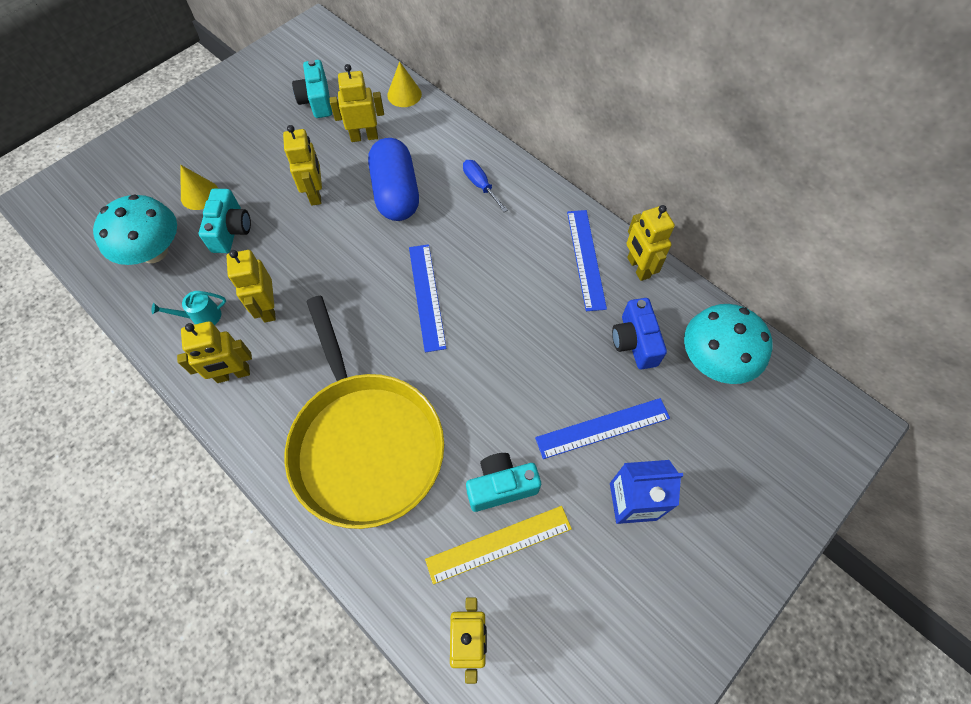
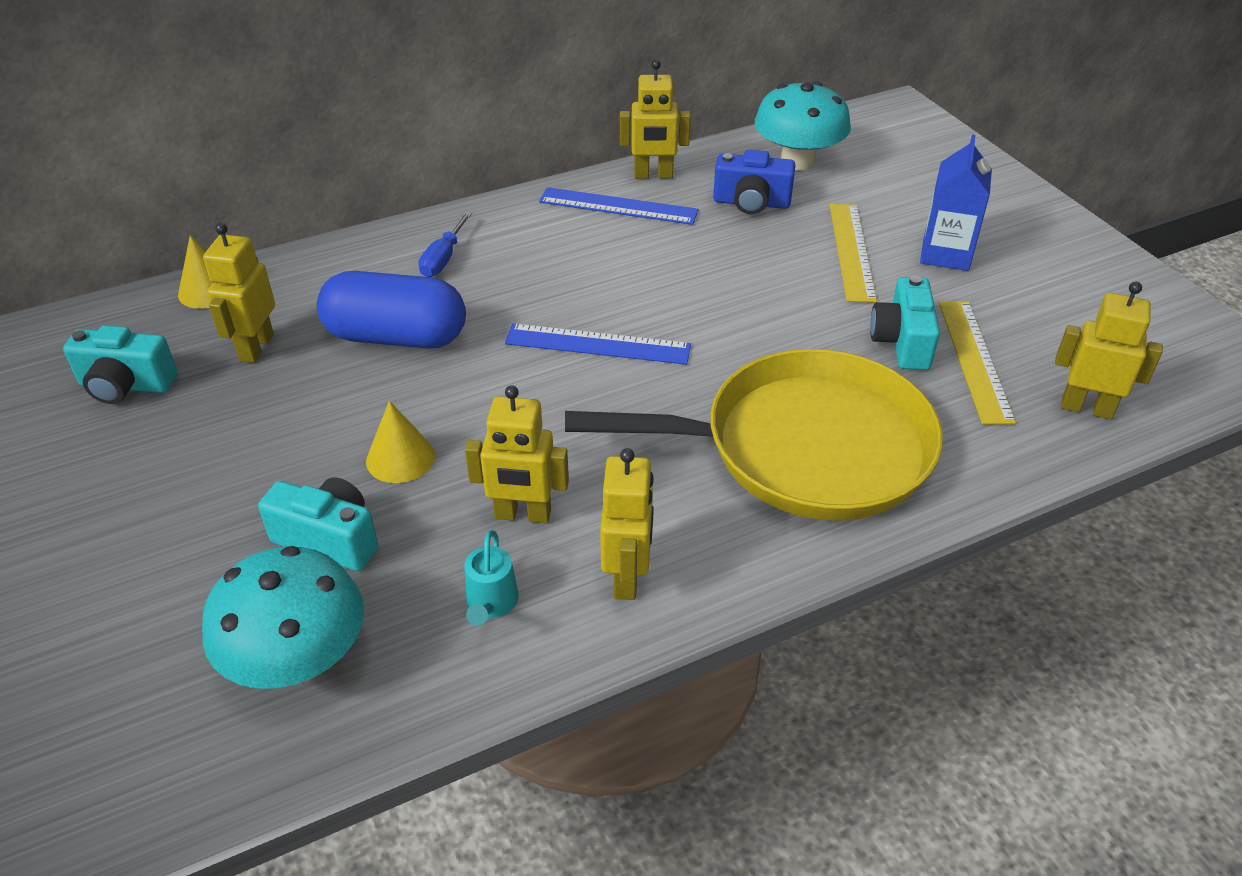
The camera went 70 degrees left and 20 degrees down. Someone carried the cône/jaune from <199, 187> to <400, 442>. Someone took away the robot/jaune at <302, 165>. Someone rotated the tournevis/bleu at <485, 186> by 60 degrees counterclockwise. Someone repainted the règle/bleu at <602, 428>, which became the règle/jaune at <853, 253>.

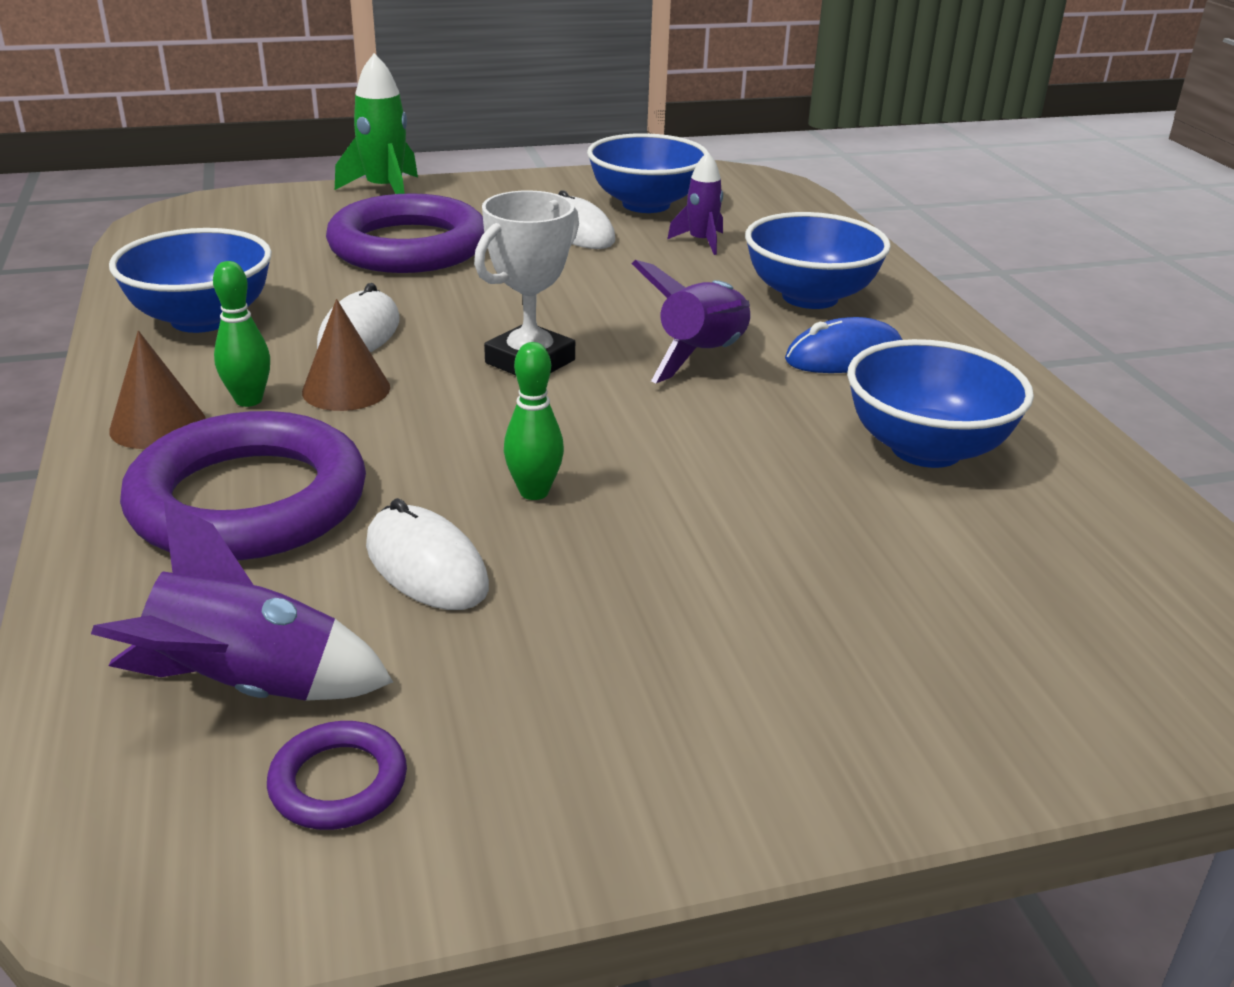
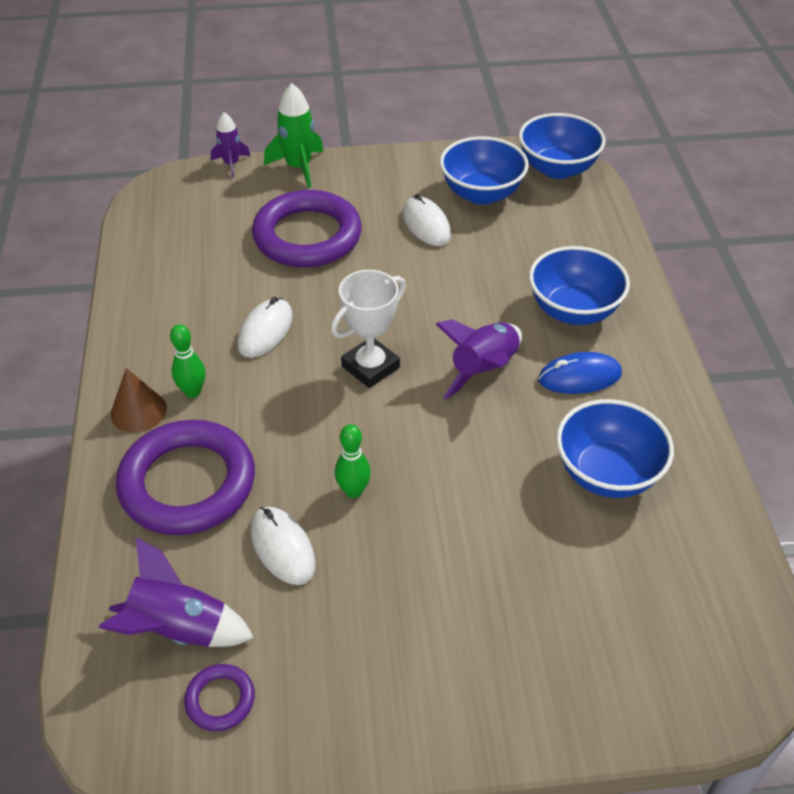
The camera went 10 degrees right and 15 degrees up. Someone carried the bol/bleu from <190, 280> to <562, 146>. Someone took away the cône/marron at <346, 355>. Someone carried the fusée/violet from <695, 203> to <230, 145>.

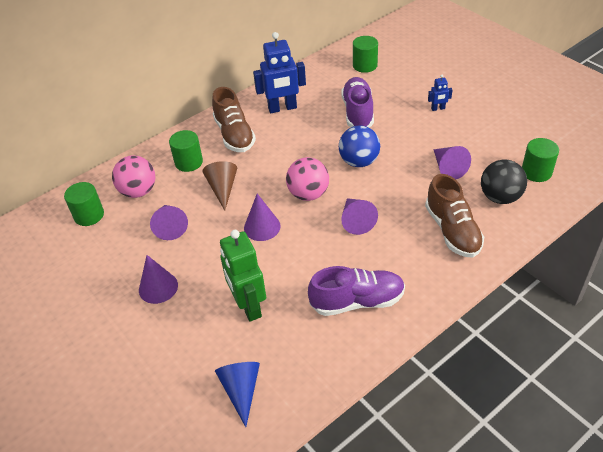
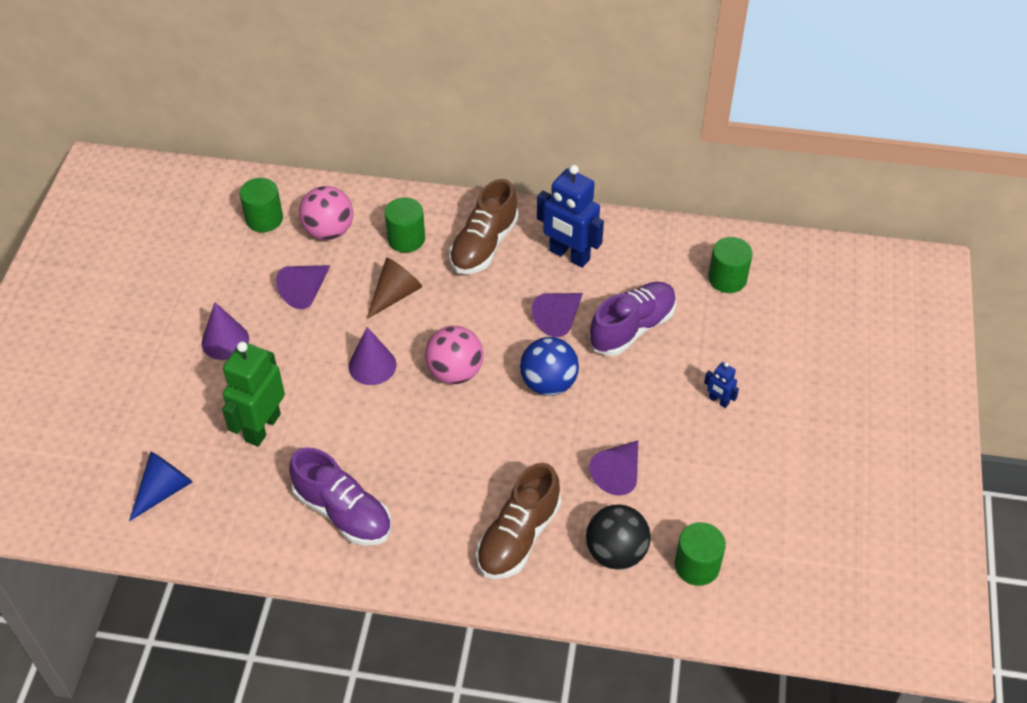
The camera went 45 degrees right and 5 degrees up. Someone carried the cône/violet from <359, 216> to <557, 315>.

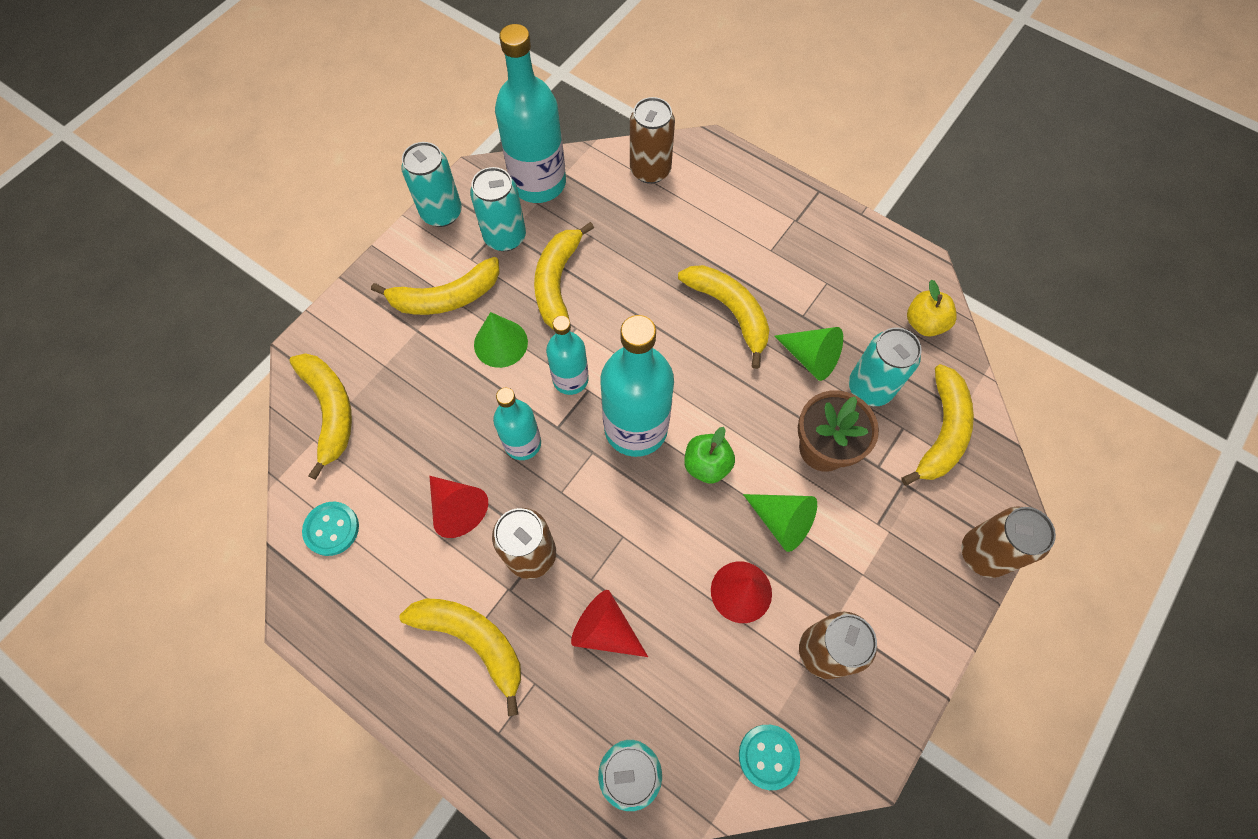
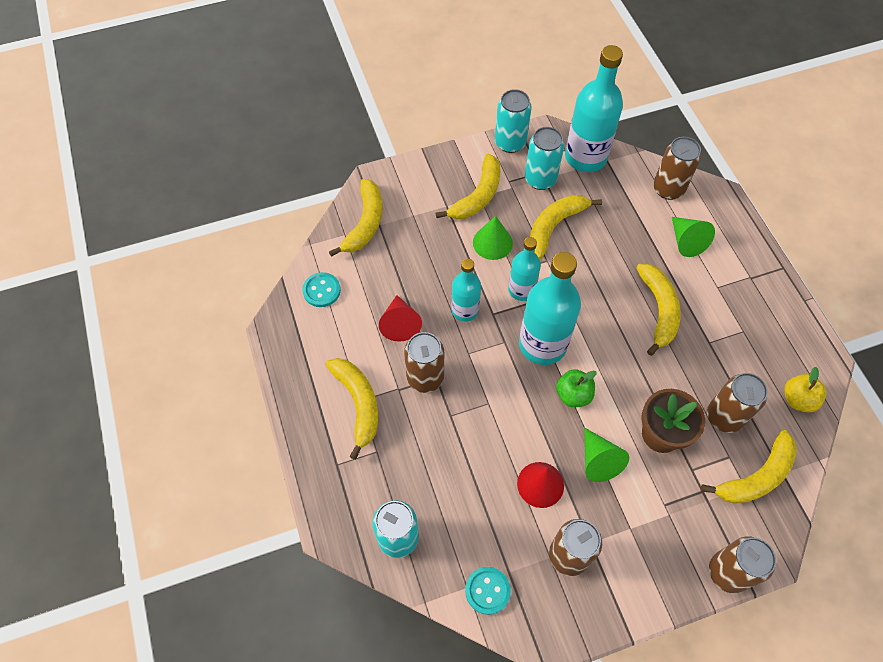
The camera went 35 degrees right and 5 degrees down. Someone rotated the banane/jaune at <435, 286> by 75 degrees counterclockwise. Someone took away the cône/rouge at <609, 623>. Someone carried the cône/vert from <808, 354> to <693, 237>. Someone repainted the canette/turquoise at <885, 367>, which became the canette/marron at <737, 403>.

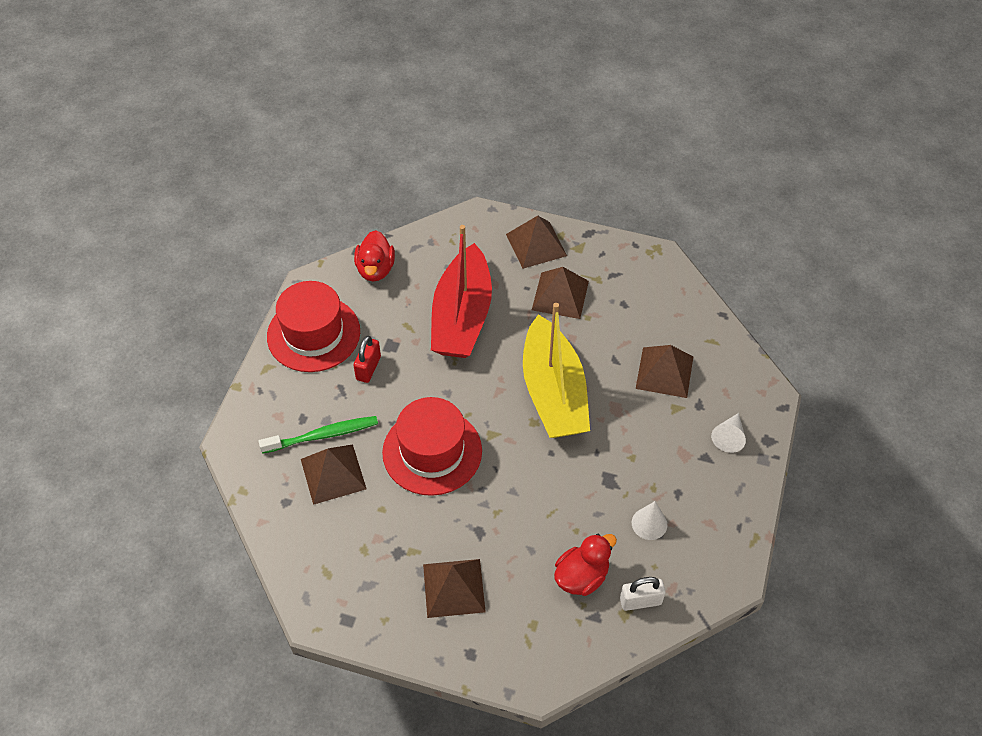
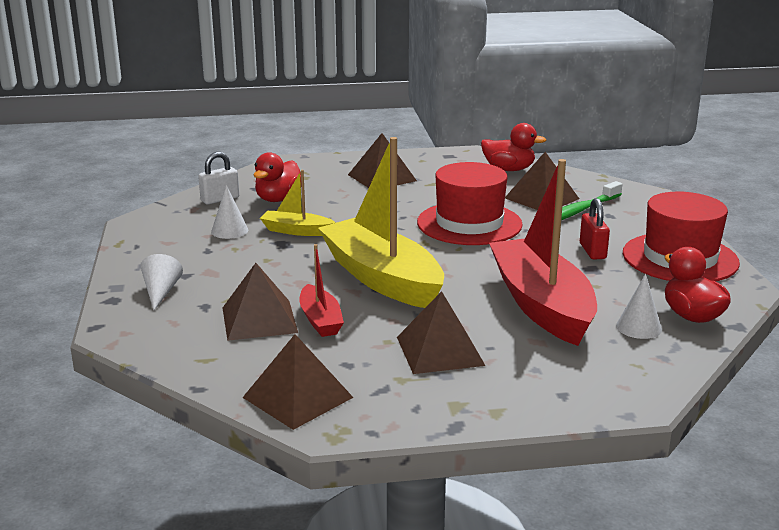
The camera went 155 degrees right and 30 degrees down. Someone carried the pyramide/marron from <536, 242> to <298, 382>. Someone put down the bateau/jaune at <298, 203>. Someone put down the bateau/rouge at <321, 290>. Someone put down the canard/rouge at <513, 147>. Someone put down the cône/blanc at <639, 306>.

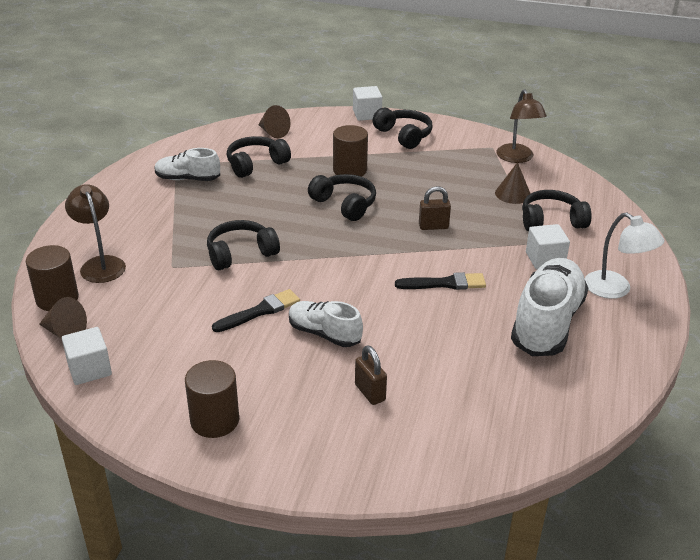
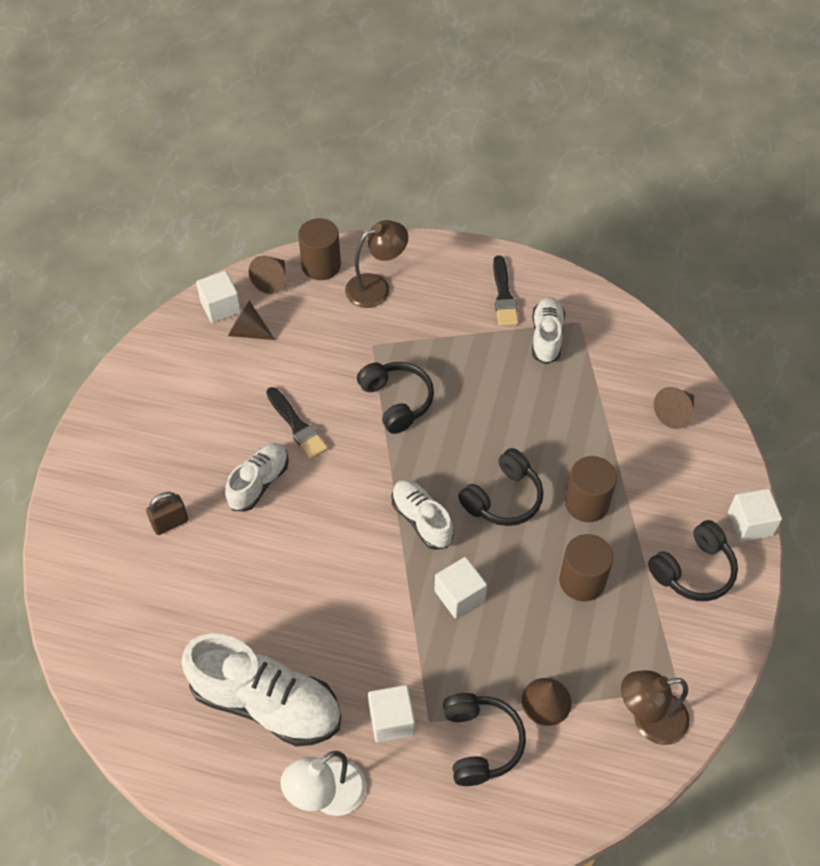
The camera went 90 degrees right and 20 degrees up. Someone carried the cylindre/marron from <212, 399> to <586, 567>. Someone took away the casque audio/noir at <259, 157>. Someone carried the pinceau/noir from <440, 281> to <506, 290>. Someone swapped the cadenas/marron at <435, 208> for the cube/blanc at <460, 587>. Someone put down the cône/marron at <251, 320>. Someone put down the chaussure/blanc at <422, 515>.

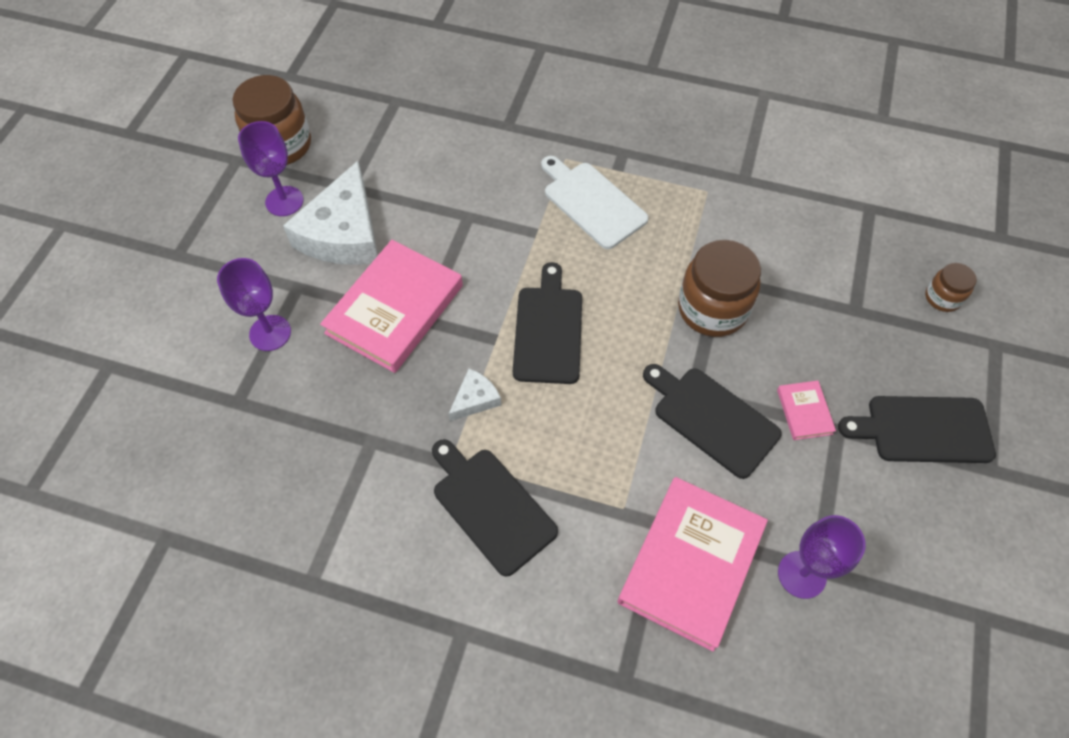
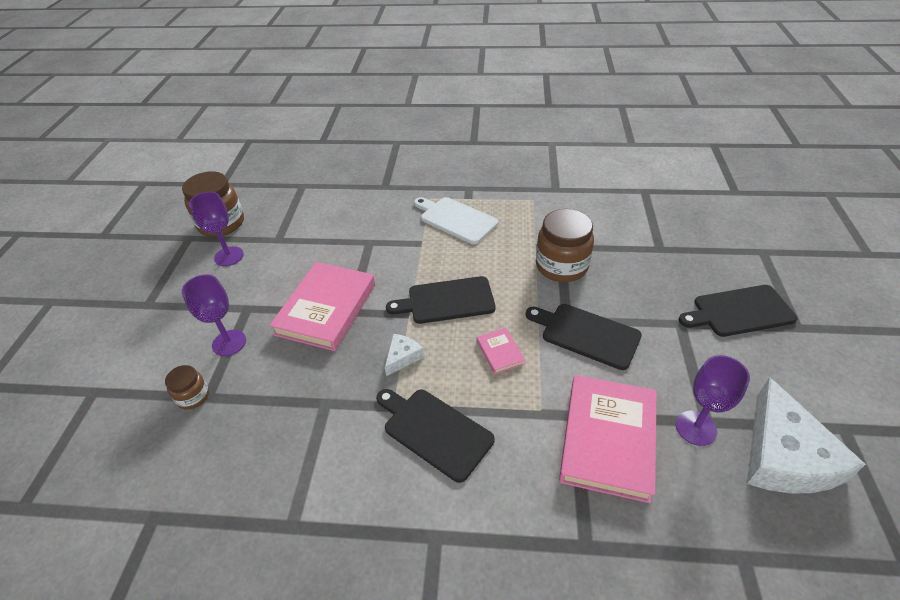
The camera went 10 degrees left and 15 degrees down. Someone carried the fromage/blanc from <330, 213> to <806, 435>. Someone rotated the planche à découper/noir at <547, 323> by 90 degrees counterclockwise. Someone carried the livre/rose from <806, 410> to <501, 351>. Someone carried the bocal/marron from <951, 287> to <187, 387>.

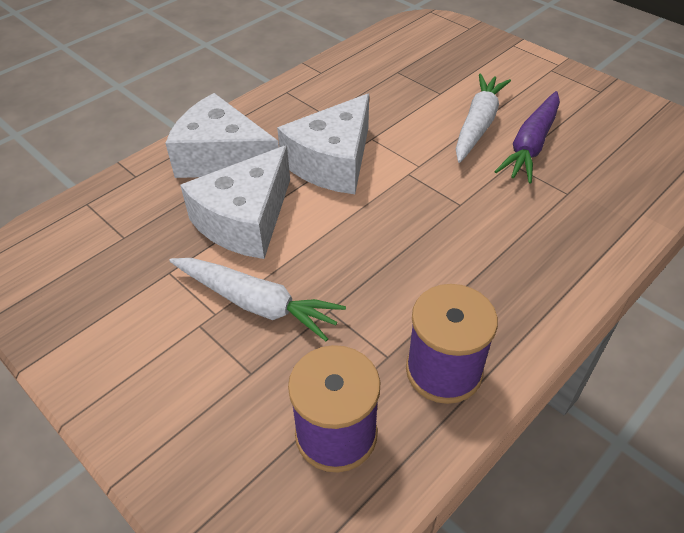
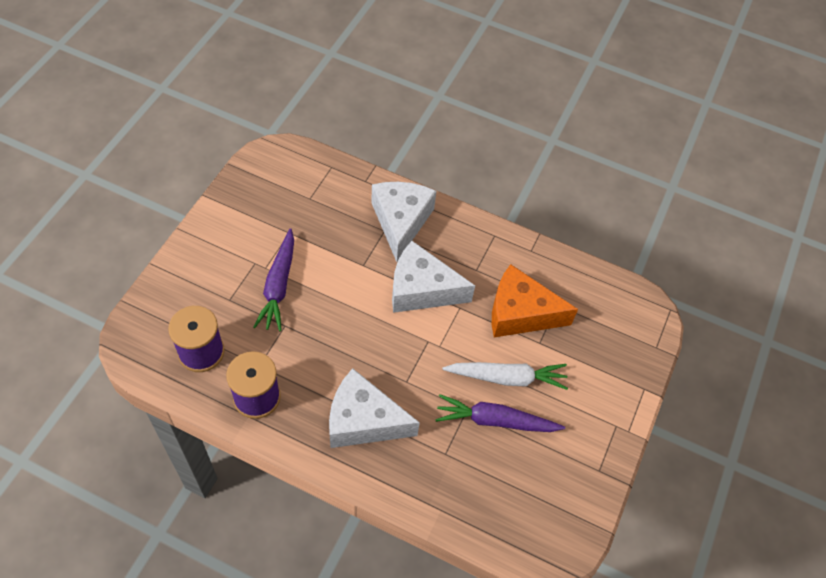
The camera went 65 degrees right and 10 degrees up. Someone repainted the carotte/blanc at <257, 299>, which became the carotte/violet at <273, 279>. Someone carried the fromage/blanc from <235, 202> to <374, 408>. Someone put down the fromage/orange at <535, 300>.

